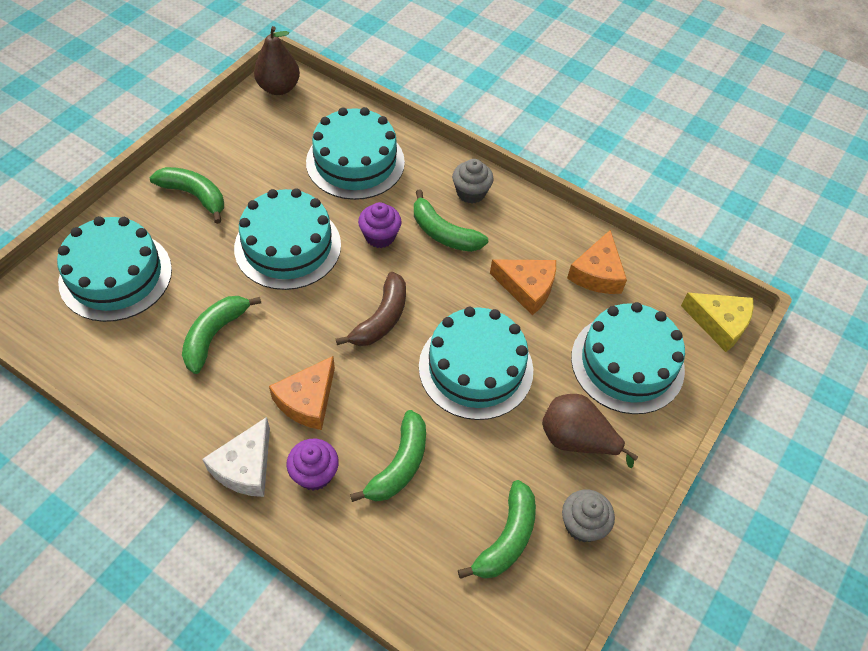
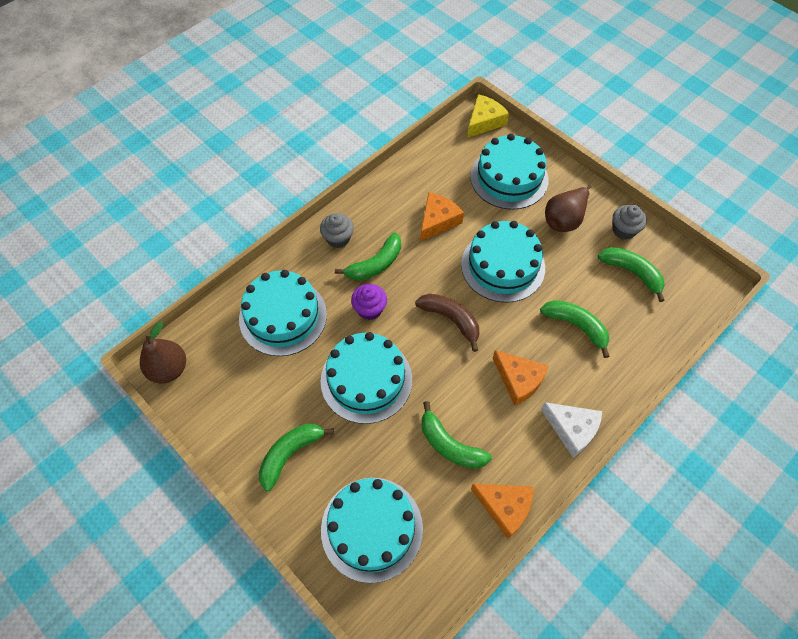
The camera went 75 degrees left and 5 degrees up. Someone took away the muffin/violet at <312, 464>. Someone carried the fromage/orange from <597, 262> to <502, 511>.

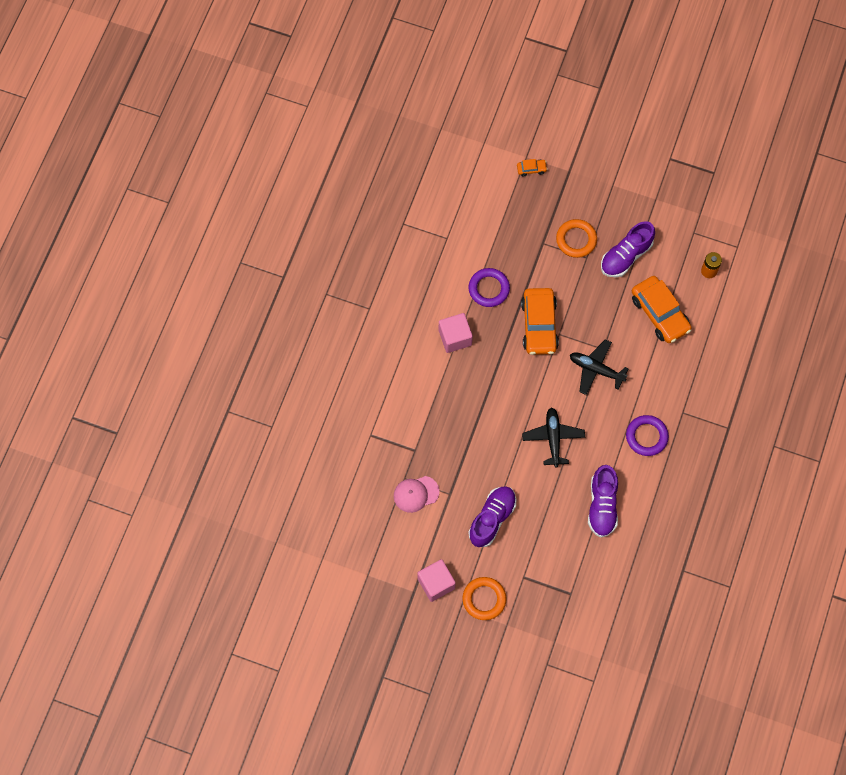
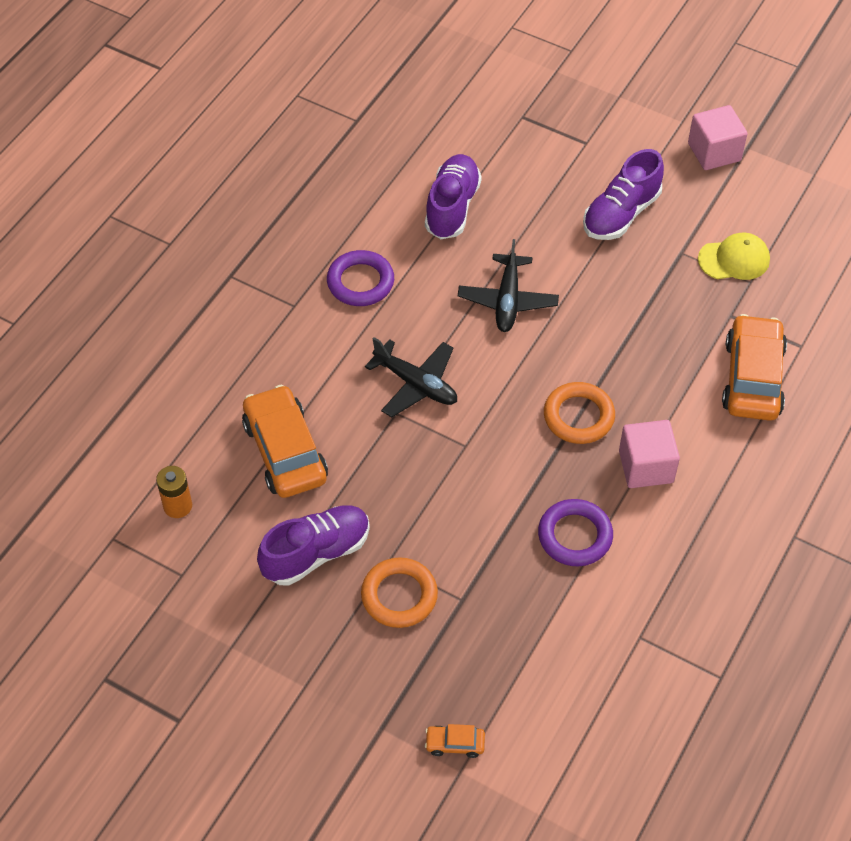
The camera went 170 degrees left and 15 degrees down. Someone repainted the casquette/rose at <416, 494>, which became the casquette/jaune at <734, 256>. Someone carried the anneau/orange from <484, 598> to <579, 413>. Someone carried the voiture/orange from <540, 321> to <754, 367>.

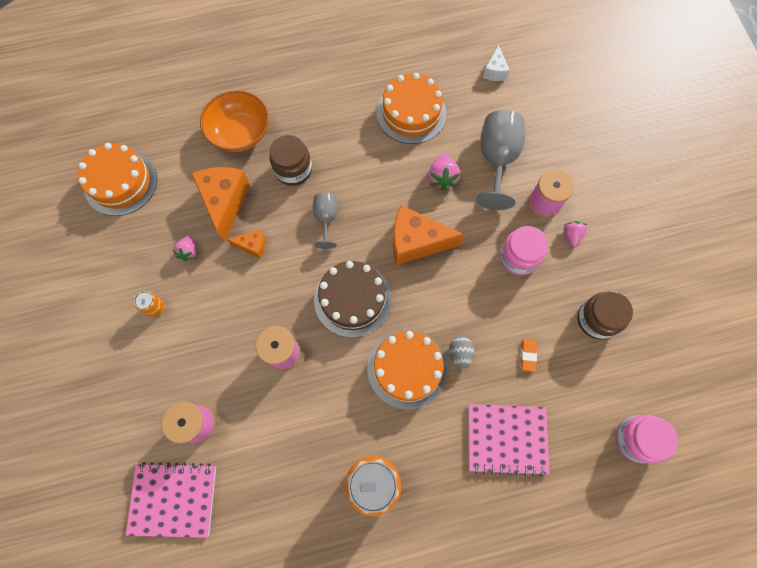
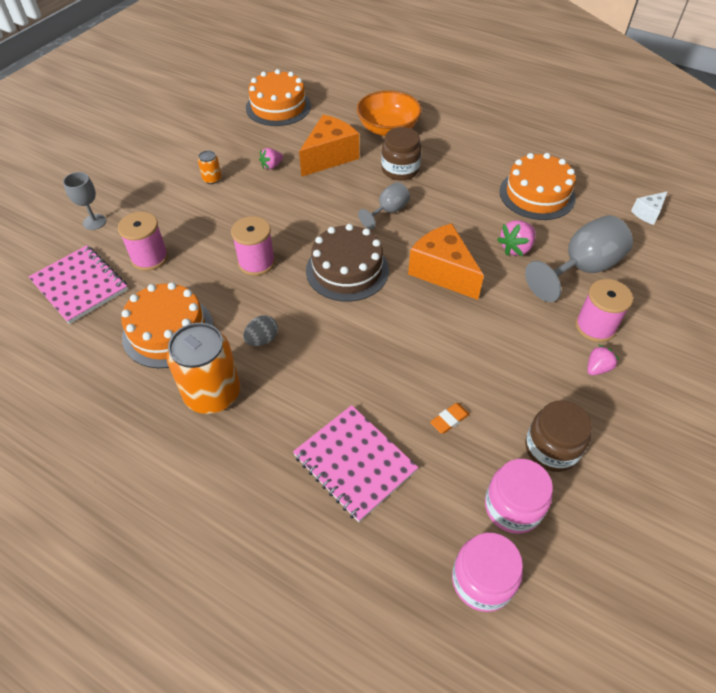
The camera went 45 degrees right and 20 degrees down. Someone took away the fromage/orange at <246, 244>. Someone carried the gâteau/orange from <407, 369> to <167, 325>. Someone carried the œuf/gris from <461, 352> to <260, 330>. Someone carried the bocal/rose from <523, 250> to <519, 496>. Someone put down the verre à pied/gris at <84, 201>.

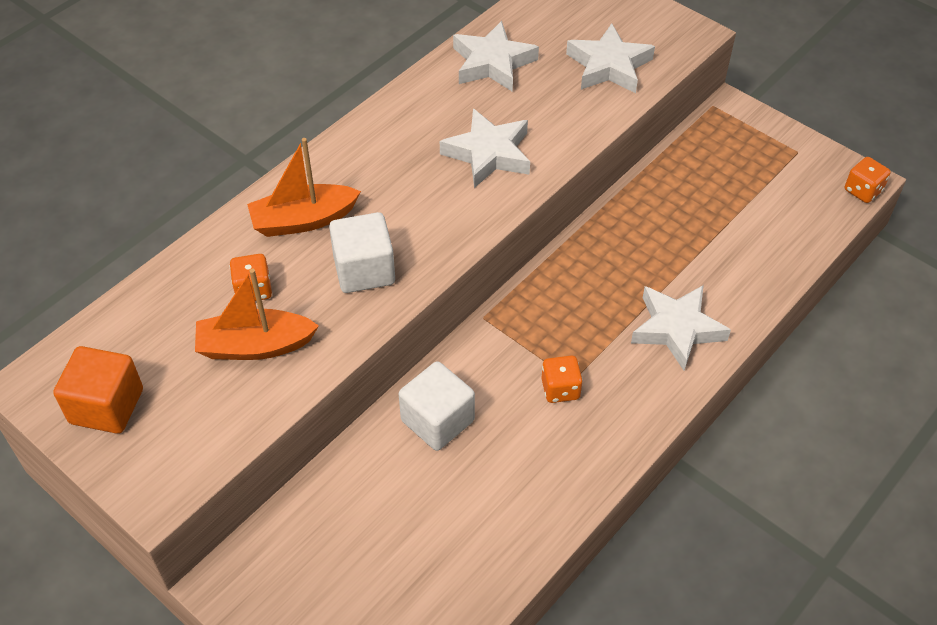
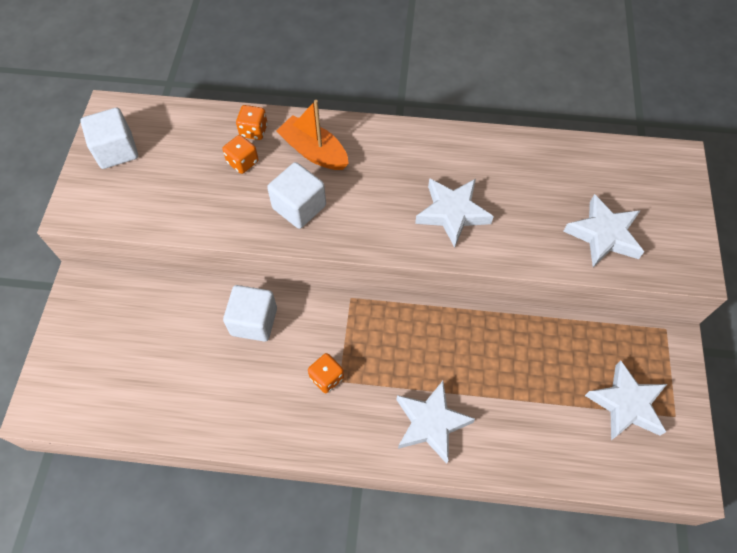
The camera went 55 degrees right and 10 degrees up. Someone repainted the cube/orange at <98, 390>, which became the cube/blanc at <109, 138>. Someone took away the bateau/orange at <257, 314>. Someone carried the étoile/blanc from <496, 56> to <626, 400>. Someone carried the dé/orange from <868, 180> to <252, 122>.

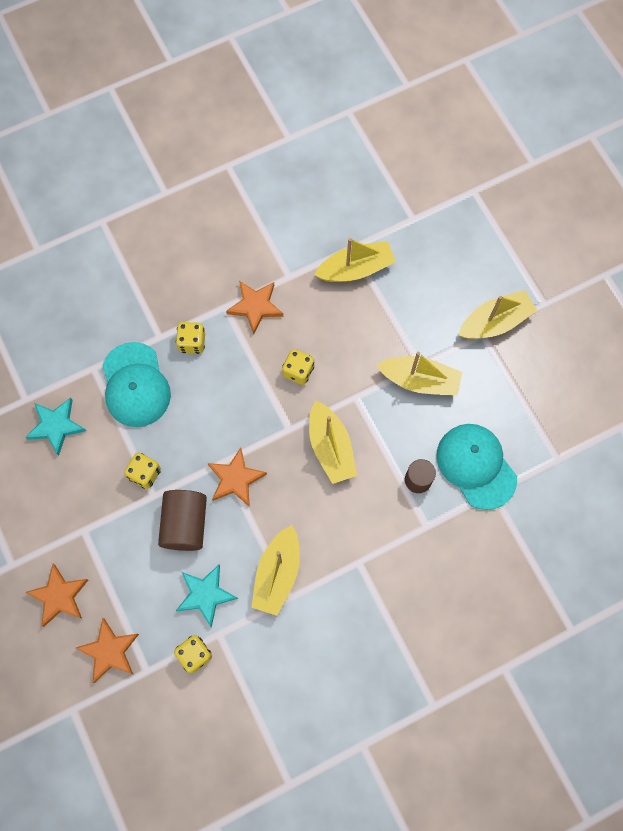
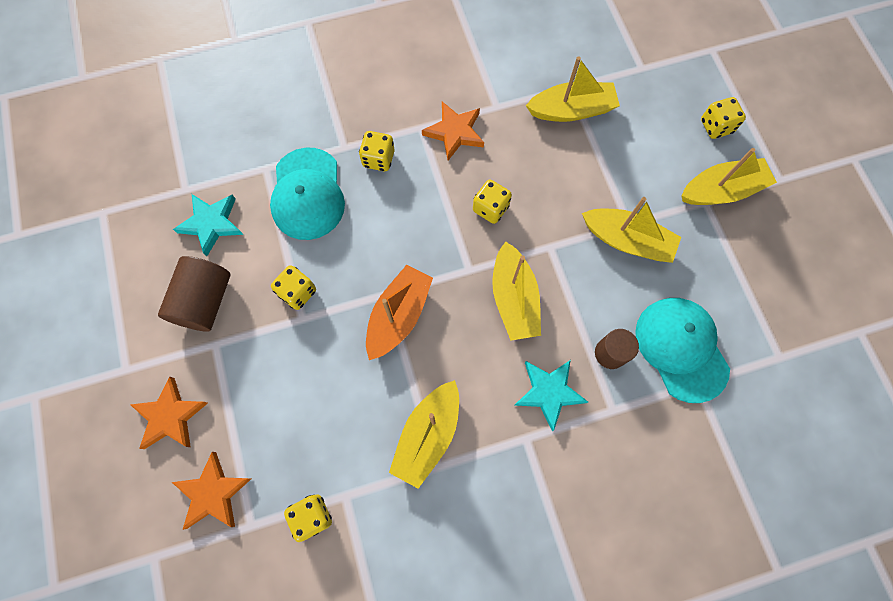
The camera went 10 degrees right and 0 degrees up. Someone carried the cylindre/marron from <182, 520> to <194, 294>. Someone carried the étoile/turquoise from <207, 596> to <551, 395>. Someone swapped the étoile/orange at <237, 477> for the bateau/orange at <399, 312>. Someone put down the dé/jaune at <723, 118>.

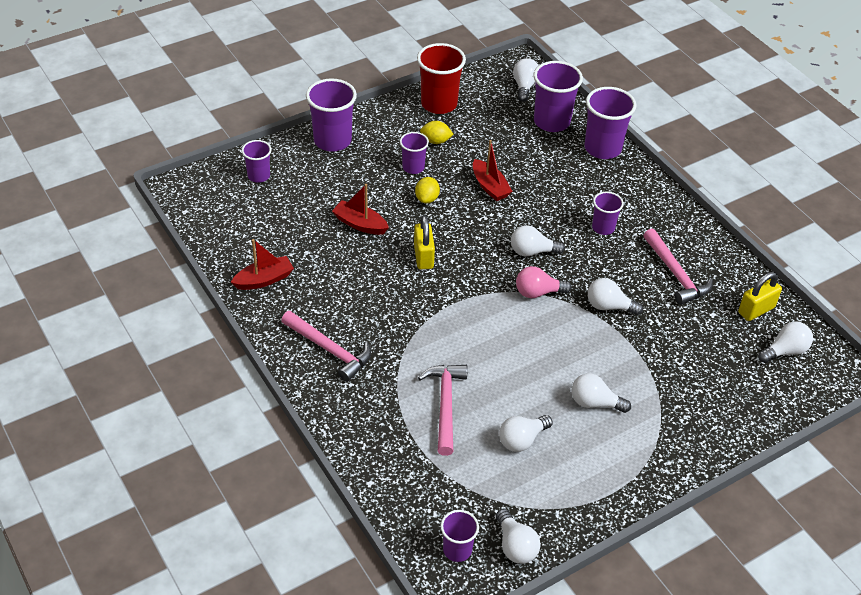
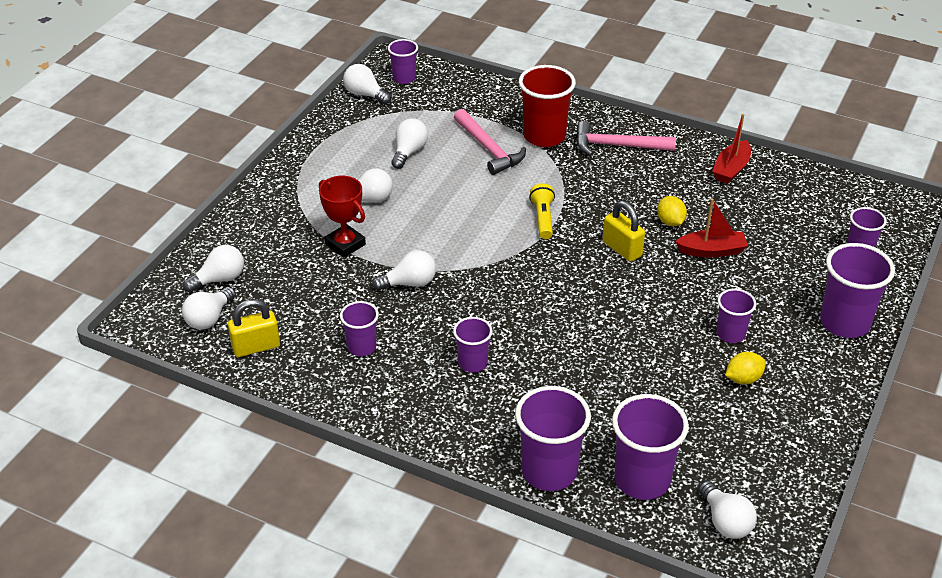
The camera went 150 degrees right and 5 degrees down. Someone carried the citron/jaune from <427, 190> to <672, 211>. Someone carried the gobelet/rouge from <441, 78> to <547, 106>. Someone took away the bateau/rouge at <493, 170>. Someone carried the ampoule/blanc from <538, 240> to <213, 268>. Someone took away the ampoule/rose at <544, 282>. Someone swapped the marteau/rose at <678, 266> for the gobelet/violet at <359, 328>. Someone rotated the cadenas/jaune at <760, 296> by 45 degrees clockwise. Someone put down the trophée/rouge at <342, 217>. Someone put down the lampe de poche/jaune at <542, 211>.

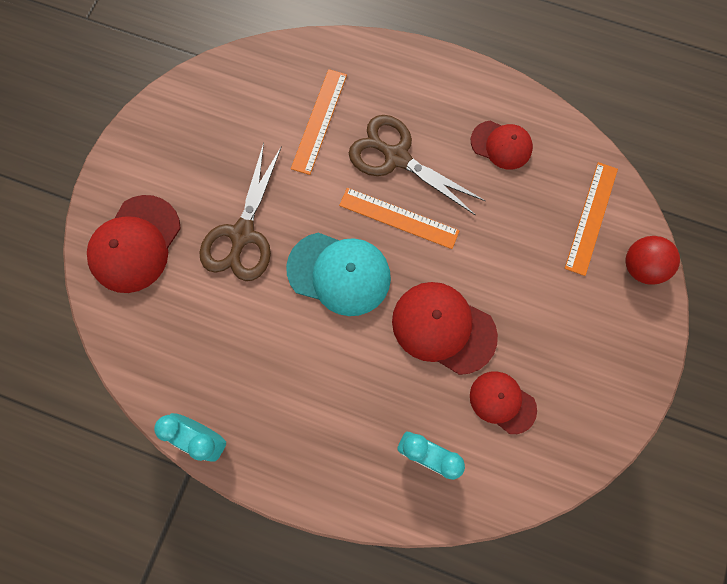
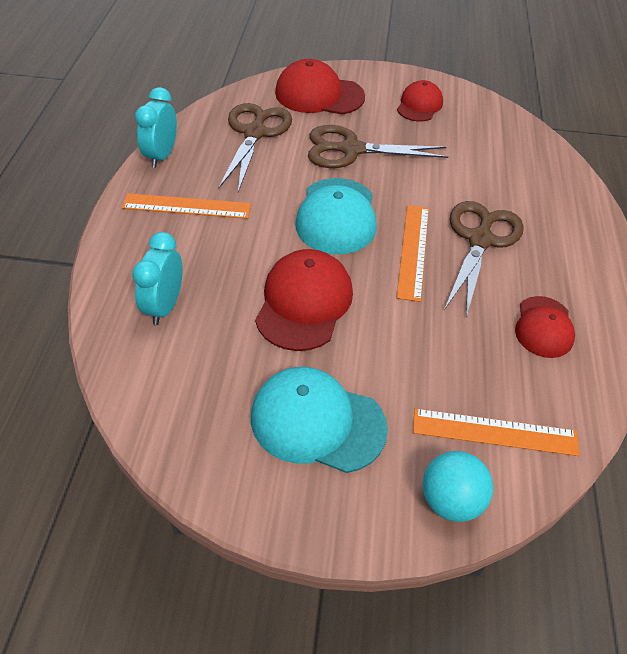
The camera went 75 degrees right and 25 degrees down. Someone carried the règle/orange from <319, 122> to <186, 206>. Someone carried the casquette/rouge from <503, 402> to <420, 101>. Someone repainted the balle/rouge at <653, 260>, which became the balle/turquoise at <458, 486>. Someone put down the ciseaux/marron at <255, 147>. Someone put down the casquette/turquoise at <319, 420>.

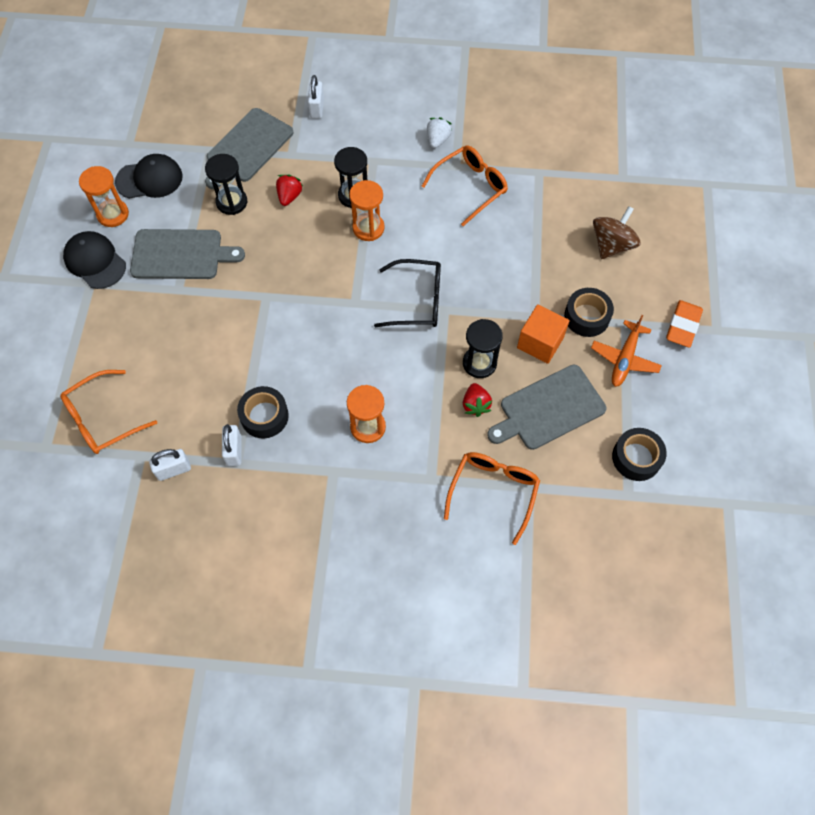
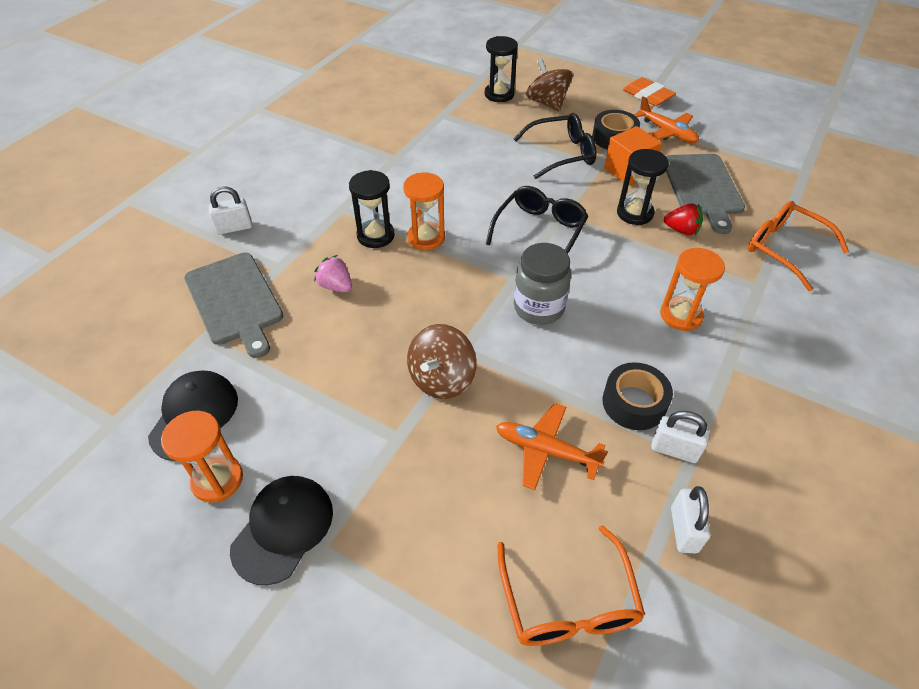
The camera went 65 degrees left and 15 degrees down. Someone rotated the casquette/noir at <94, 260> by 135 degrees clockwise. Someone took away the planche à découper/gris at <187, 254>. Someone carried the sablier/noir from <226, 184> to <501, 69>. Someone repainted the fraise/rouge at <289, 190>, which became the fraise/rose at <333, 273>. Someone rotated the cadenas/blanc at <316, 96> by 45 degrees counterclockwise. Someone took away the lunettes/orange at <465, 186>. Someone took away the fraise/blanc at <439, 132>. Someone took away the ruban adhésif/noir at <639, 454>. Someone put down the toupie/marron at <442, 361>. Someone put down the avion/orange at <552, 446>. Someone put down the lunettes/noir at <555, 146>. Someone put down the bocal/gris at <542, 284>.

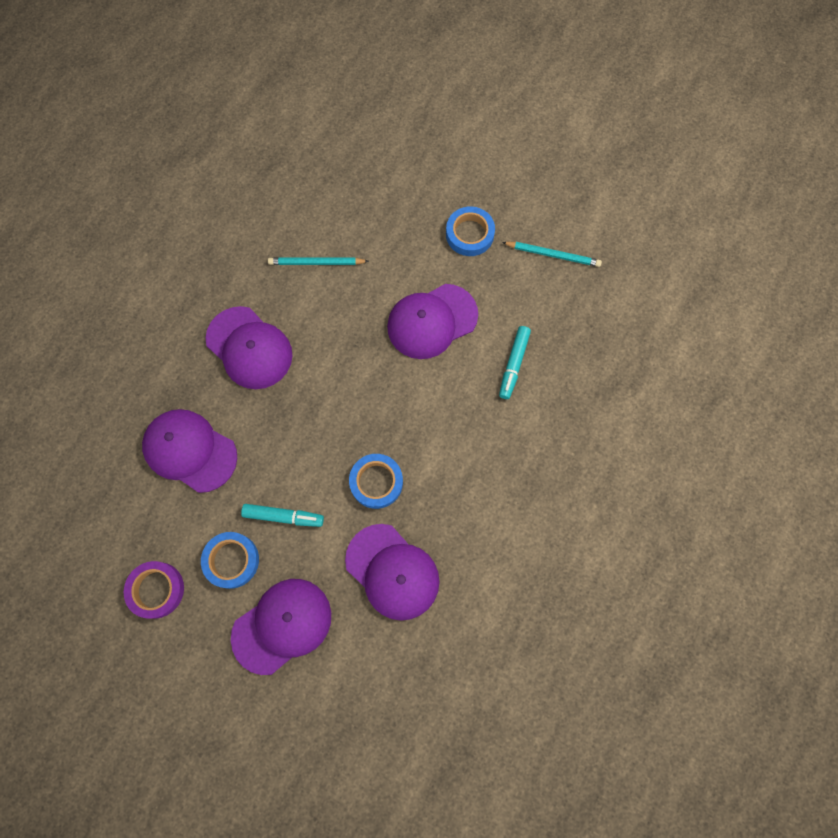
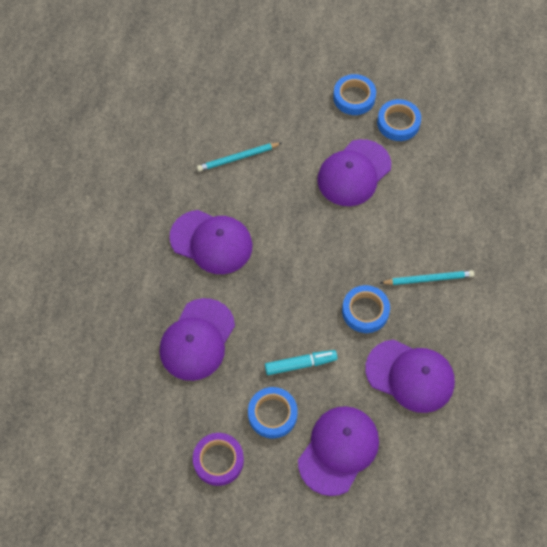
The camera went 20 degrees left and 10 degrees down. Someone rotated the casquette/violet at <189, 451> by 75 degrees counterclockwise. Someone took away the feutre/turquoise at <515, 362>. Someone carried the crayon/turquoise from <552, 254> to <427, 277>. Someone put down the ruban adhésif/bleu at <399, 120>.

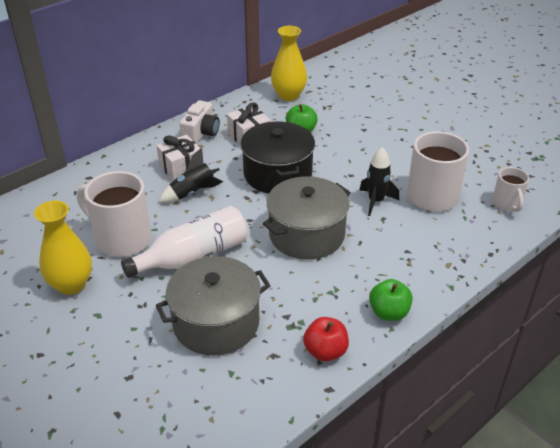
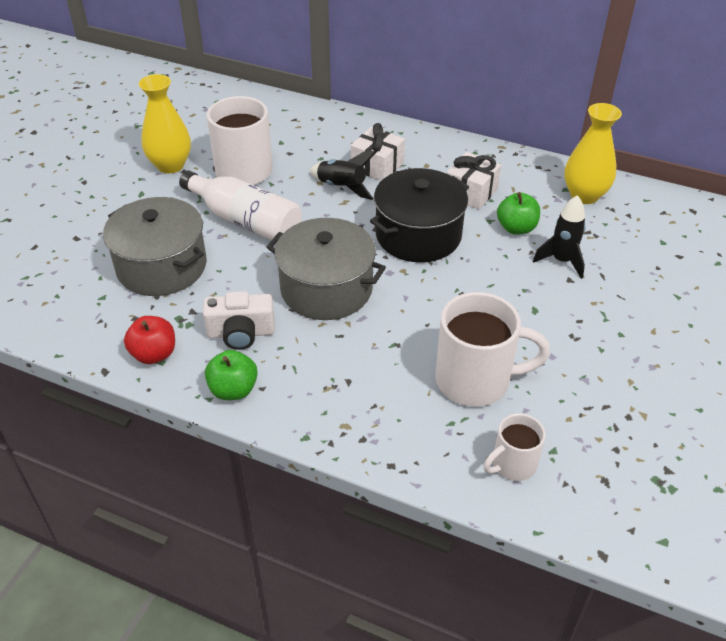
The camera went 65 degrees right and 5 degrees up. Someone carried the appareil photo/blanc from <200, 122> to <239, 320>. Someone carried the fusée/noir from <379, 181> to <559, 237>.

